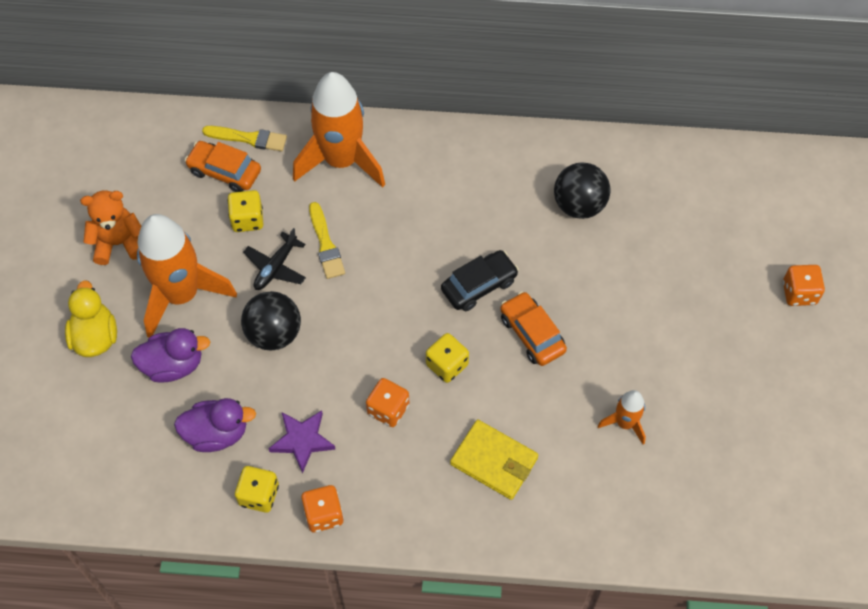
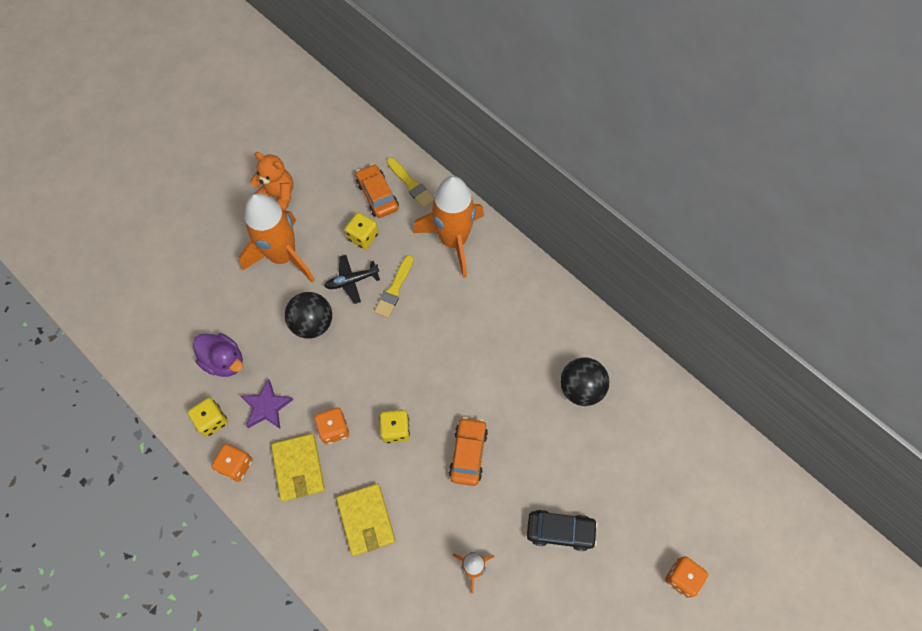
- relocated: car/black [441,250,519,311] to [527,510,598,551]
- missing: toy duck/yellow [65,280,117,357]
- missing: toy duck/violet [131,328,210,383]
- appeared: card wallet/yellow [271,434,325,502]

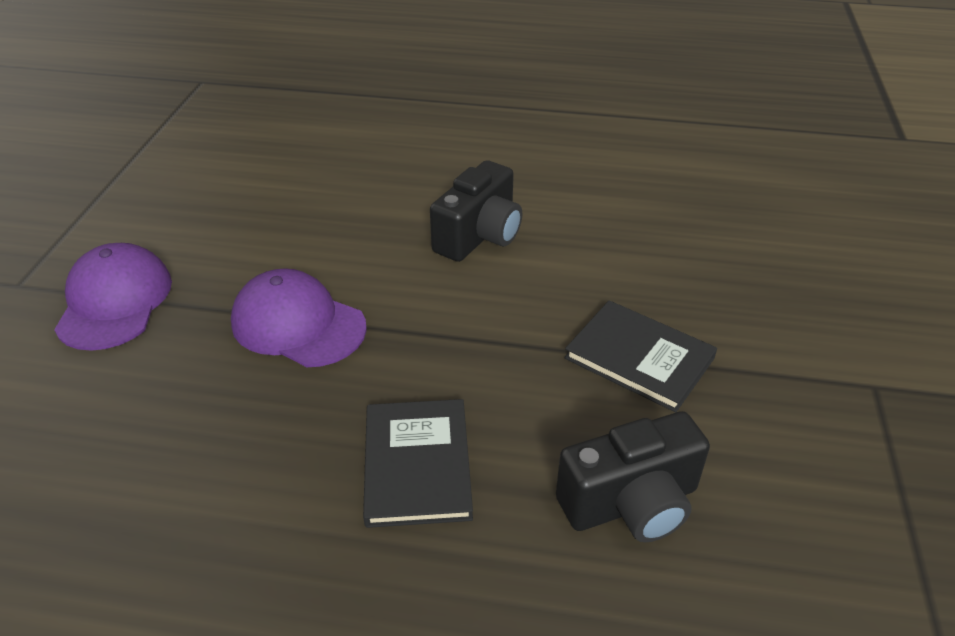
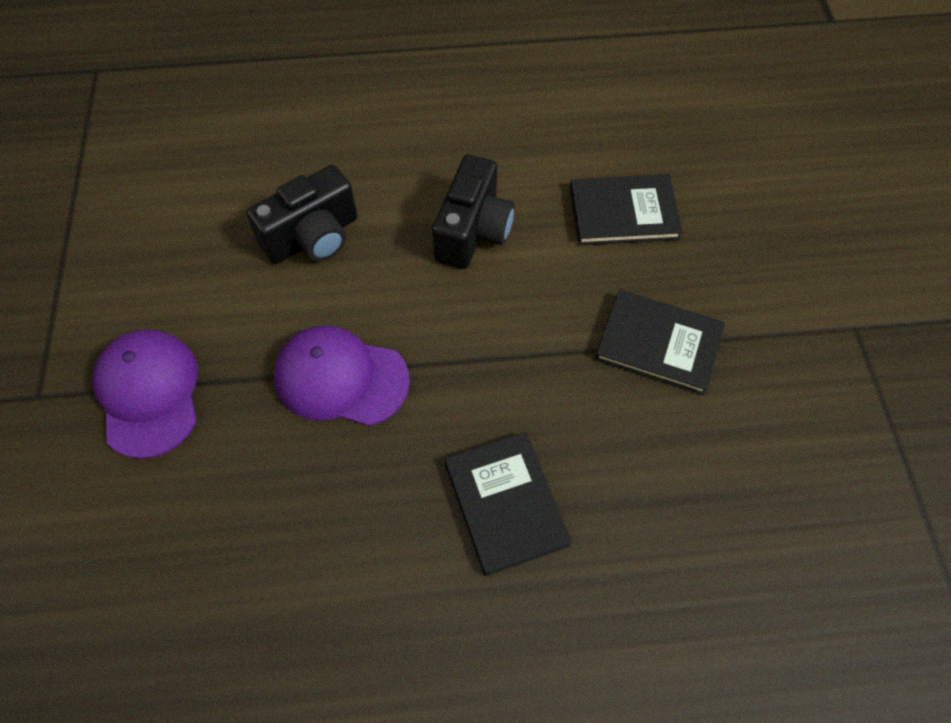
- relocated: camera/black [556,411,710,543] to [246,165,358,264]
- appeared: hardback/black [570,174,683,245]

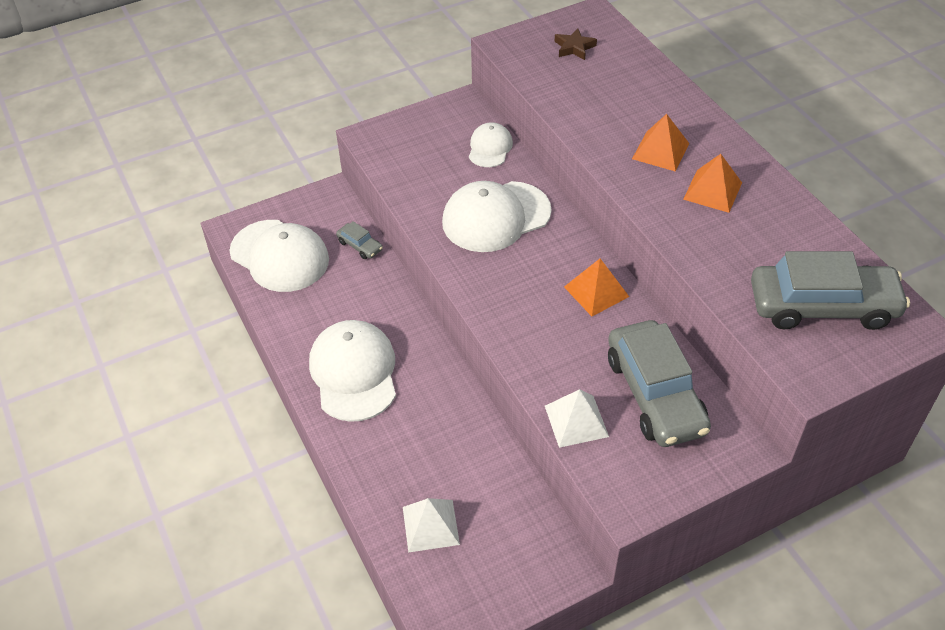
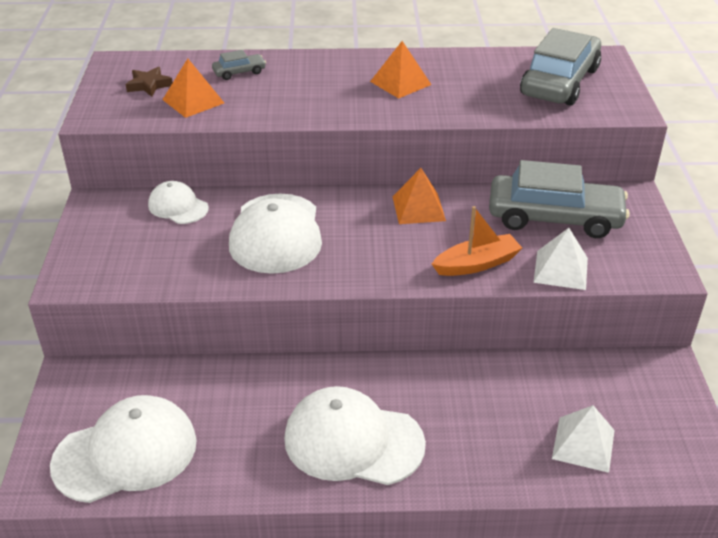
- relocated: pyramid shape/orange [632,114,690,172] to [163,58,224,118]
- relocated: car/ash-grey [336,221,383,259] to [212,50,266,80]
- appeared: sailboat/orange [432,206,522,276]

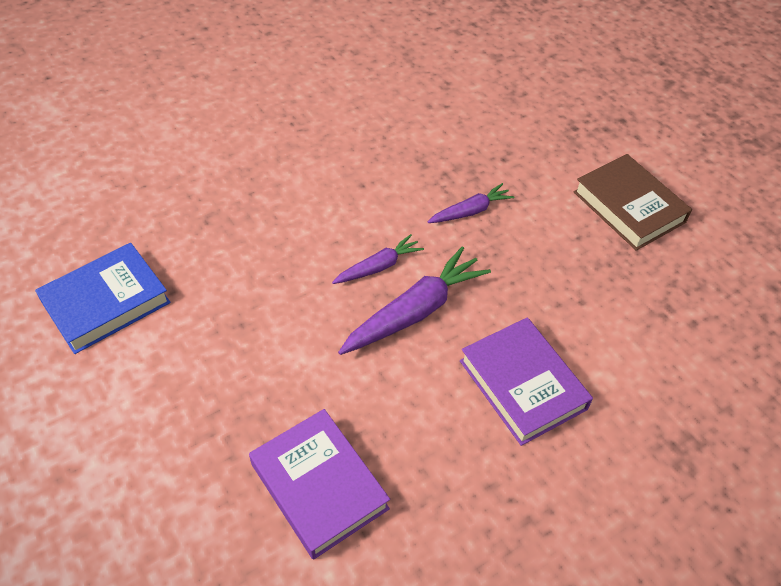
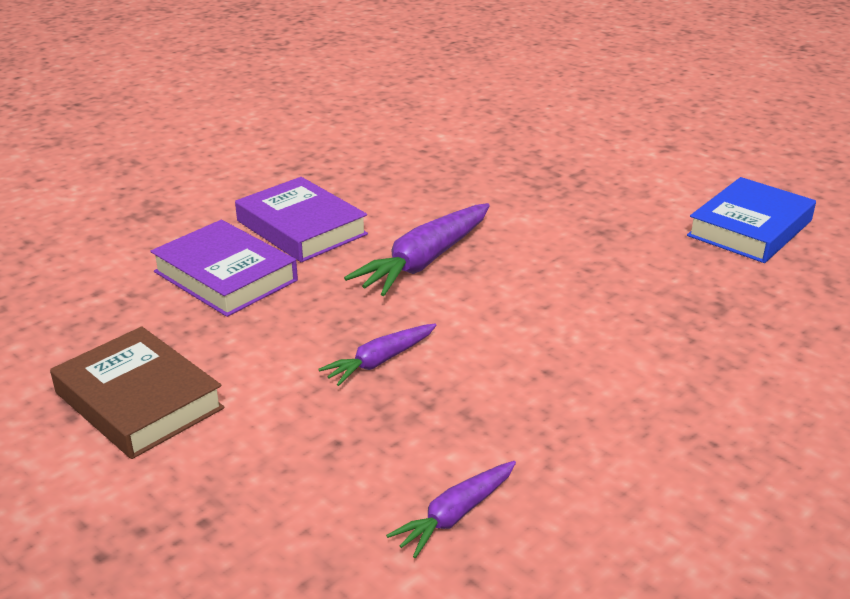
- relocated: carrot/violet [332,234,424,284] to [386,461,516,558]
- relocated: hardback/violet [249,409,390,560] to [150,220,298,317]

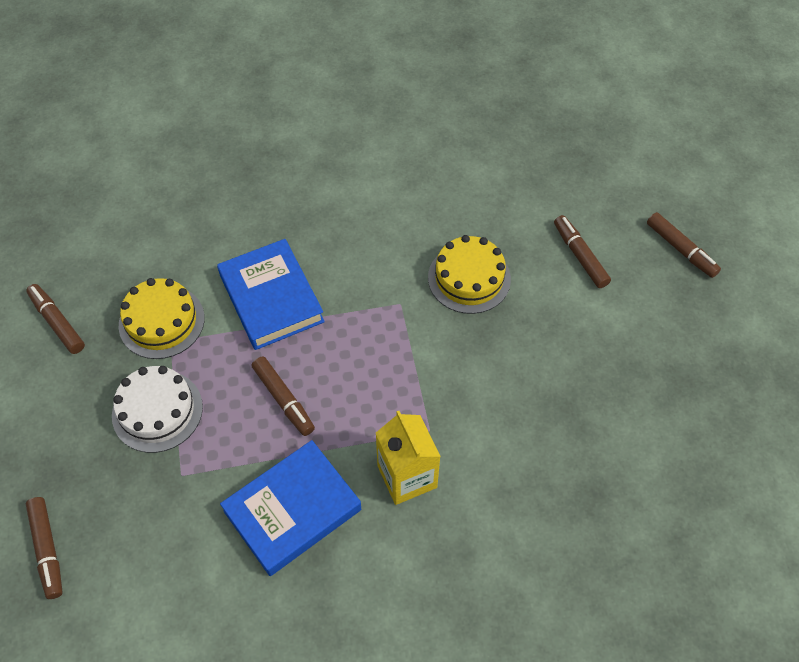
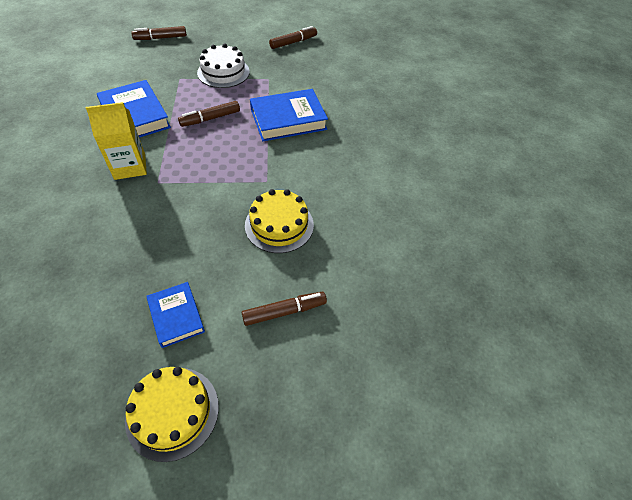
- missing: marker pen/brown [647,212,721,278]
- relocated: cake/yellow [119,278,205,359] to [125,367,219,462]
- appeared: hardback/royal blue [146,282,205,348]

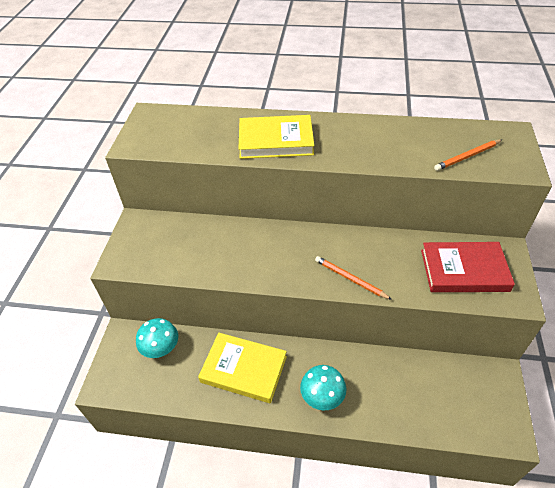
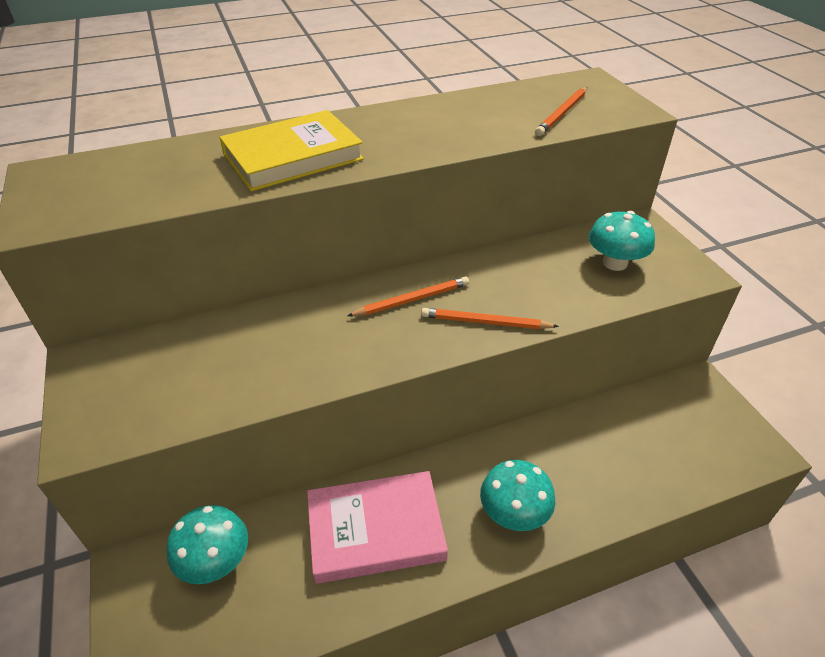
- exchanged: hardback/crimson [421,242,515,292] to toadstool/teal [589,211,655,271]
- colour: hardback/yellow [198,333,287,403] to hardback/pink [307,471,448,584]
- appeared: wooden pencil/orange [347,276,469,316]

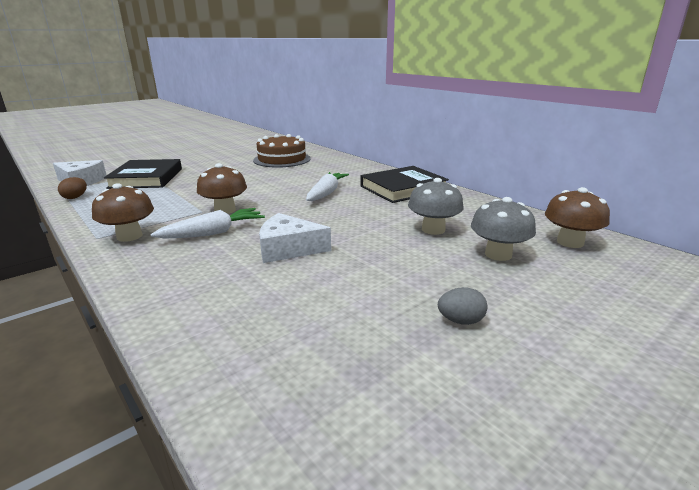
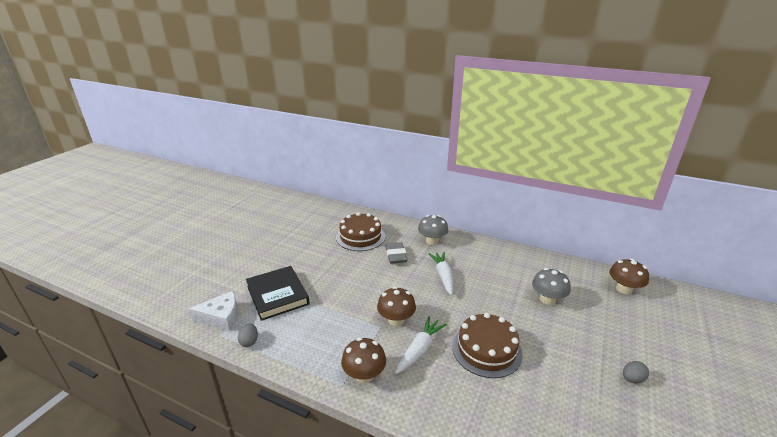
- missing: hardback/black [361,166,449,203]
- colour: egg/brown [58,177,87,199] to egg/ash-grey [238,323,258,347]
- relocated: toadstool/ash-grey [471,197,536,261] to [418,215,448,245]
- exchanged: piece of cheese/pure white [259,213,331,263] to cake/brown [452,313,523,378]
- appeared: eraser/ash-grey [385,242,408,264]

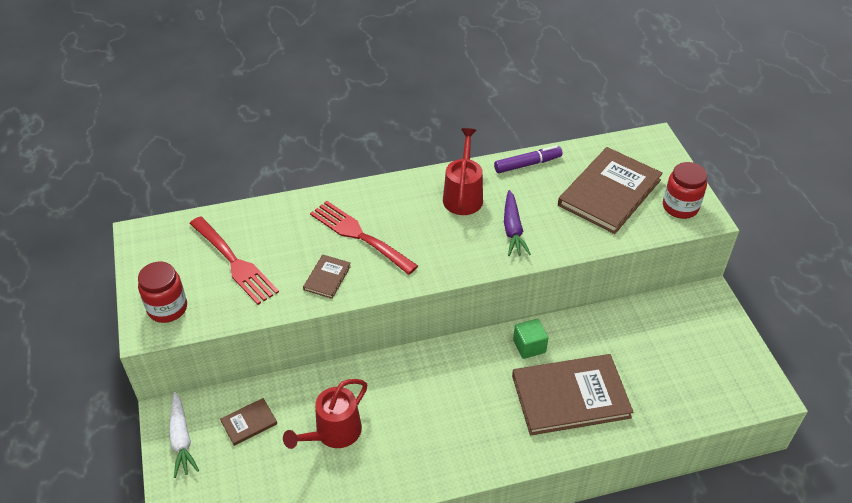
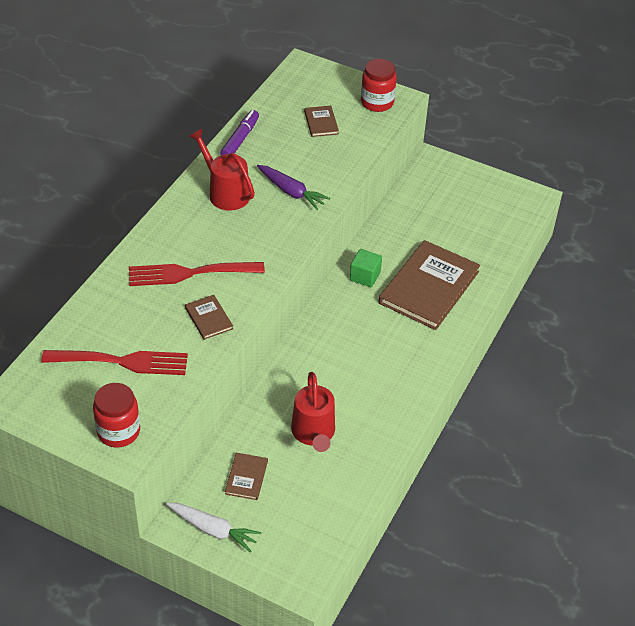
- size: hardback/brown [558,147,663,234] = [304,106,339,137] x0.45

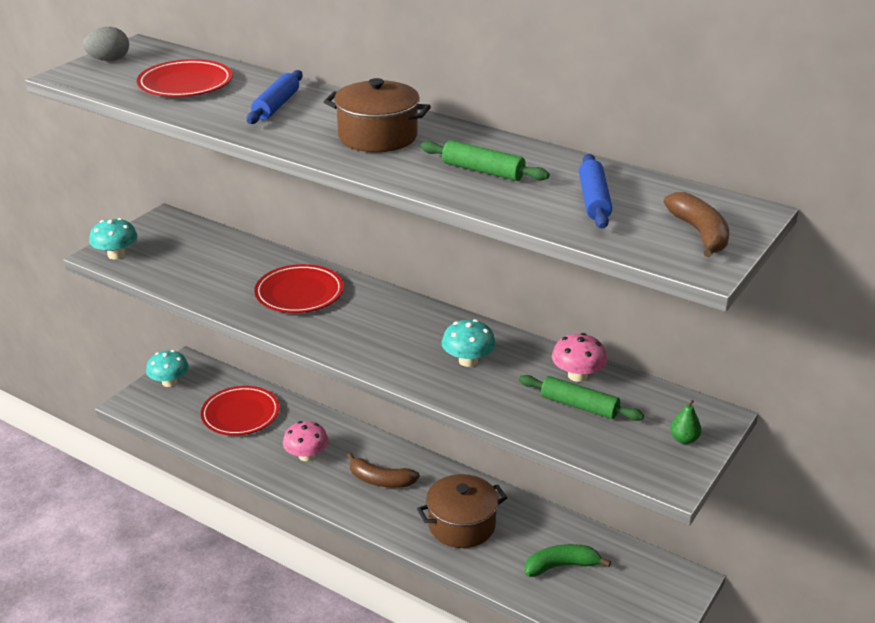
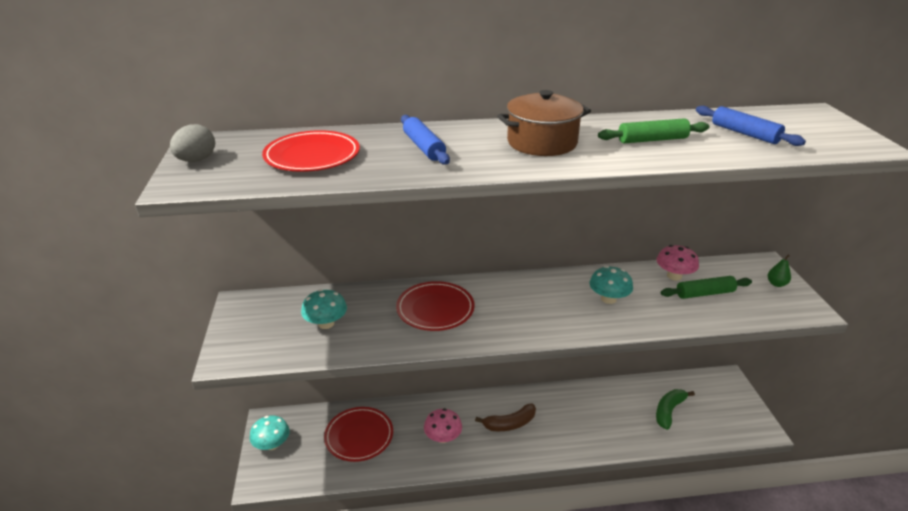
- missing: toy banana/brown [664,192,729,257]
- relocated: toadstool/teal [89,218,138,259] to [301,289,347,329]
- missing: stockpot/brown [417,474,507,548]

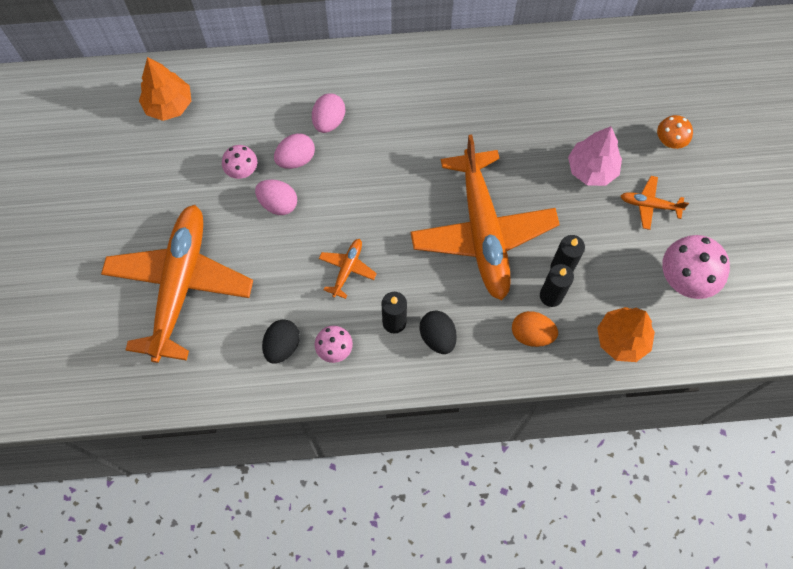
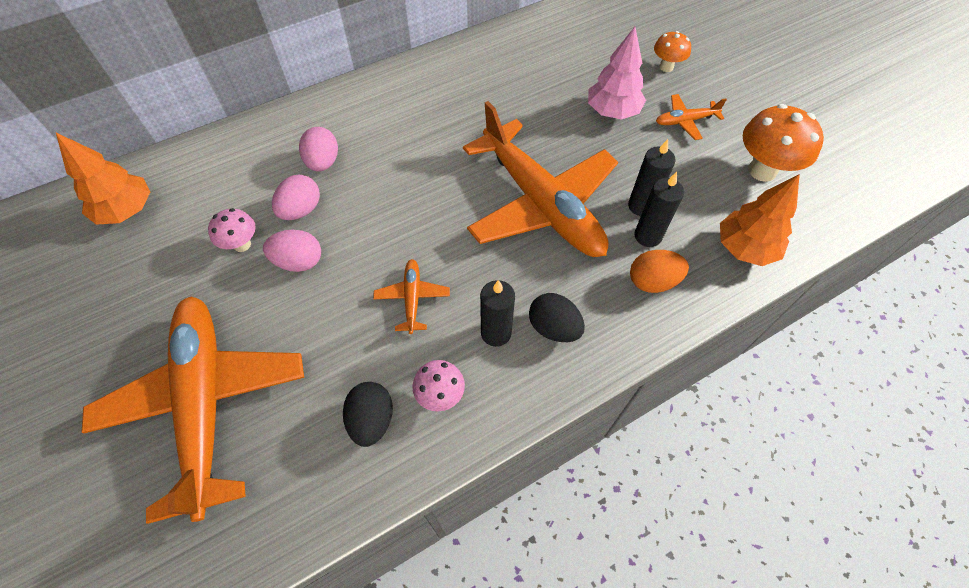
- colour: toadstool/pink [662,235,730,299] to toadstool/orange [742,104,824,182]

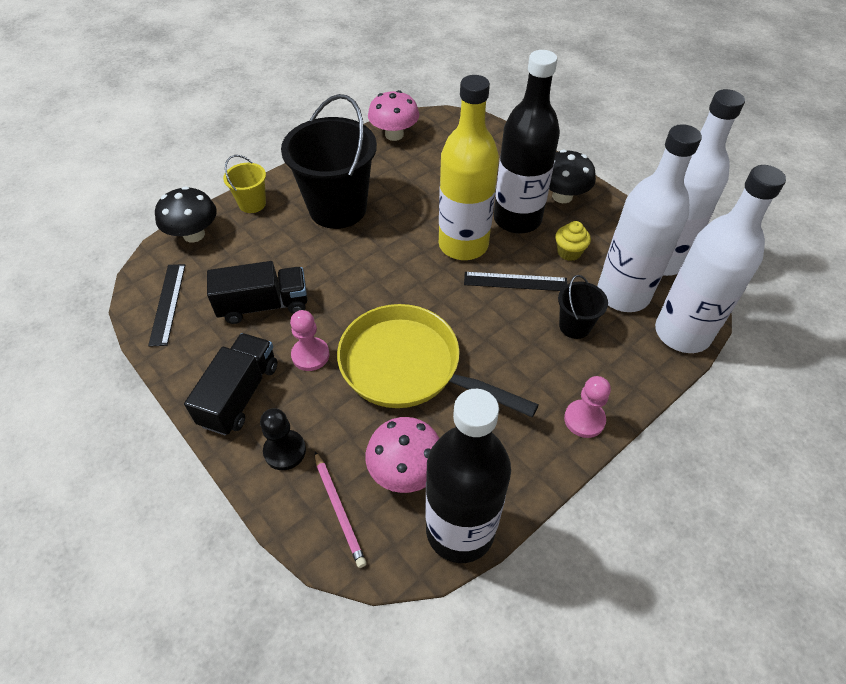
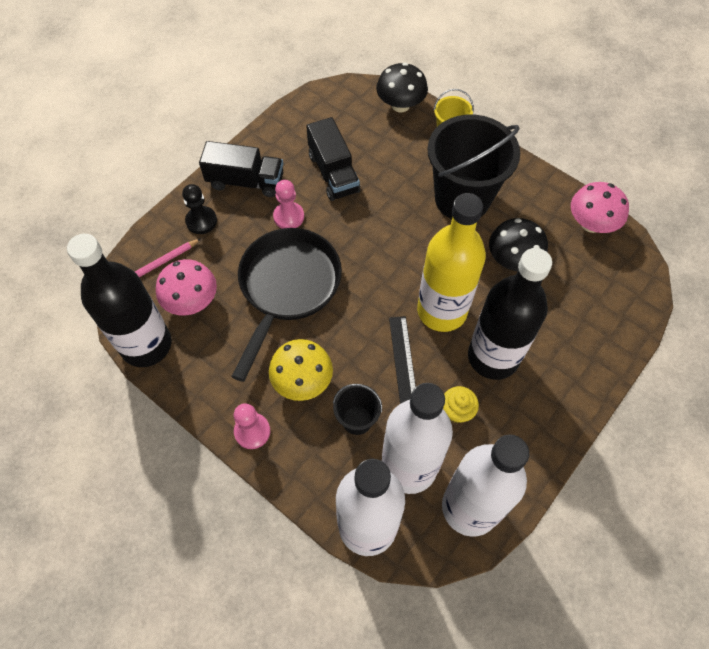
- relocated: toadstool/black [549,150,596,203] to [489,218,548,271]
- missing: measuring stick/black [148,264,185,347]
- colour: skillet/yellow [337,304,539,418] to skillet/black [231,228,342,382]
- appeared: toadstool/yellow [269,339,333,401]

